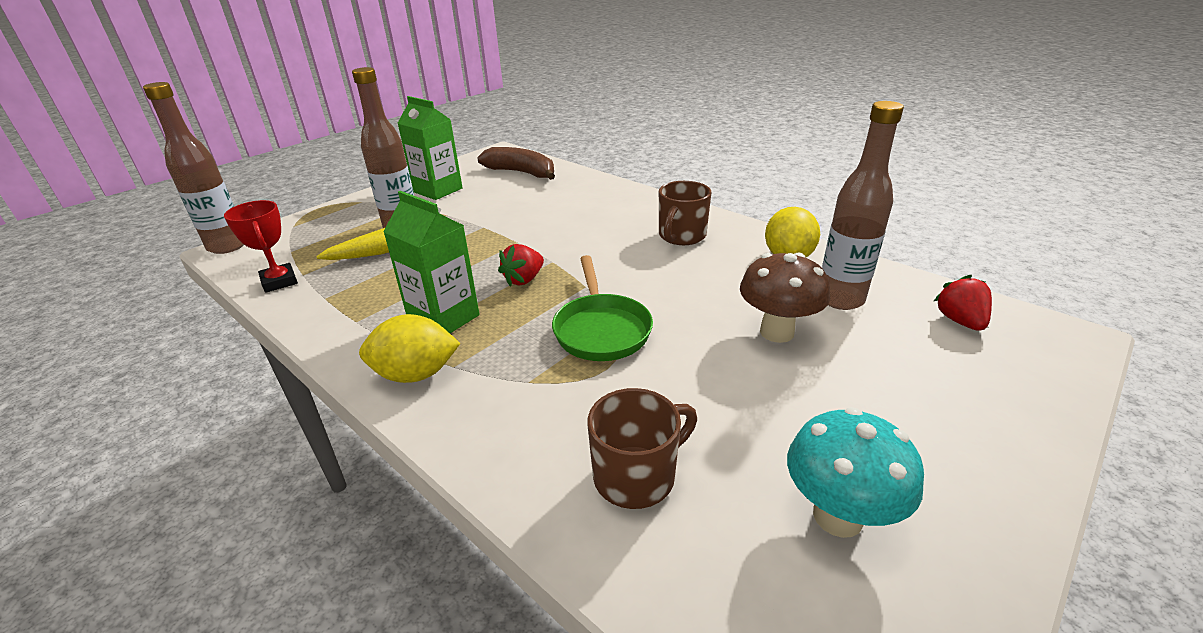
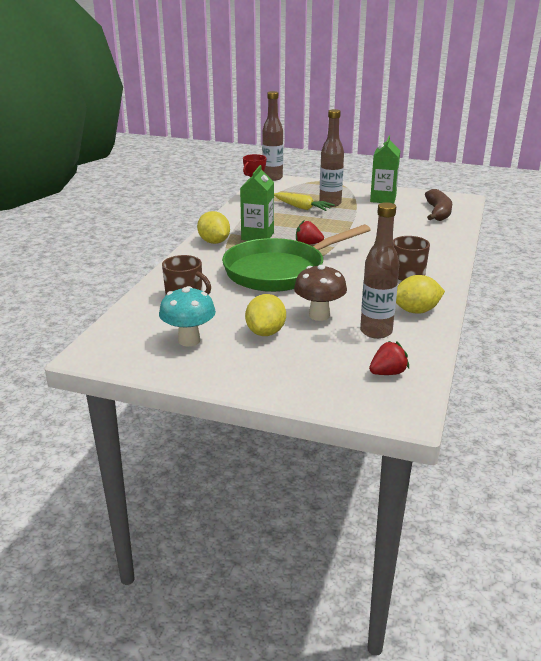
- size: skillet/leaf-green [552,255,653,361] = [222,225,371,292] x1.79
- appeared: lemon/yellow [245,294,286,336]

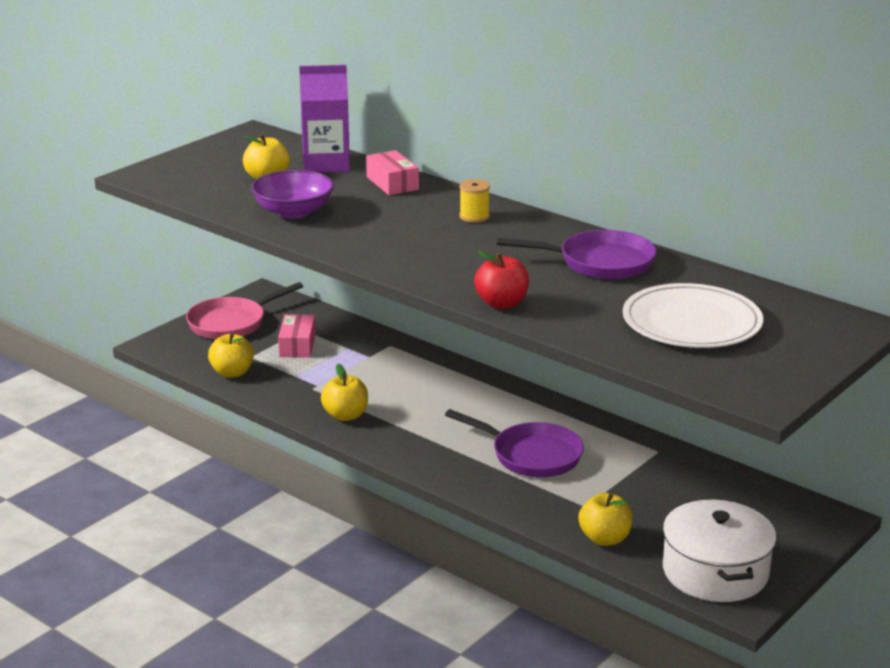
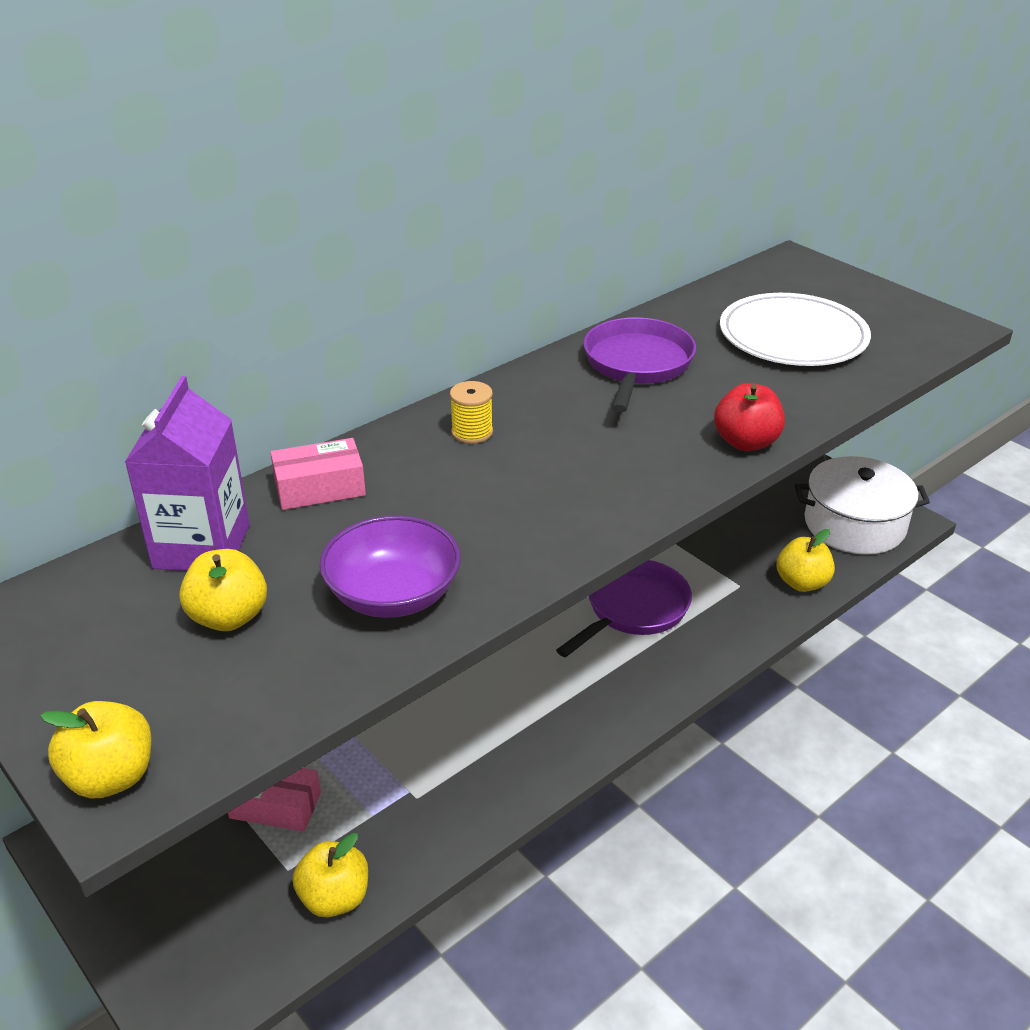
- missing: skillet/pink [186,282,303,339]
- relocated: apple fruit/yellow [321,364,368,421] to [40,701,152,799]

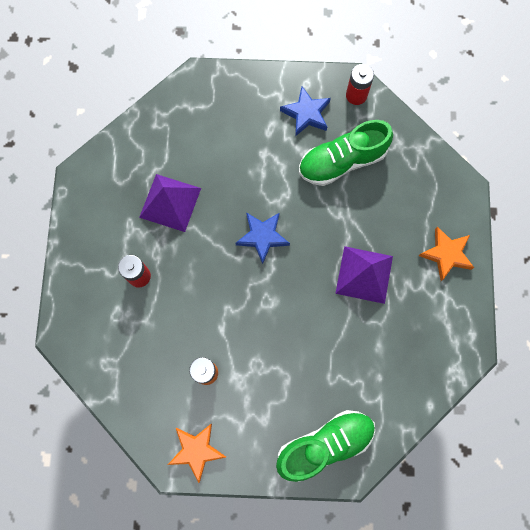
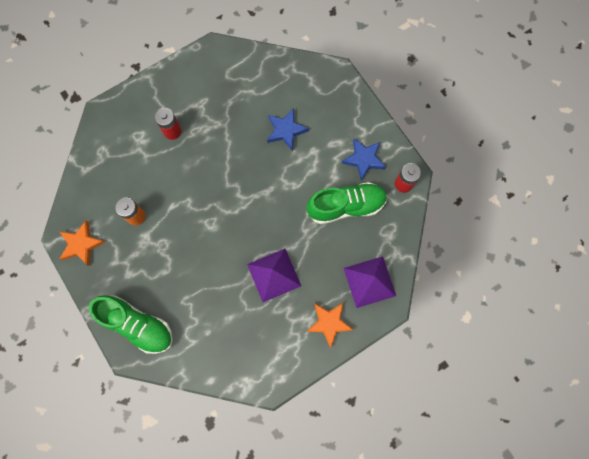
- spun: sneaker/leaf-green [299,120,393,186] = [307,182,388,224] 135 degrees clockwise
- relocated: pyramid shape/violet [139,174,201,232] to [344,256,396,308]
- relocated: star/royal blue [236,212,290,264] to [267,108,309,151]

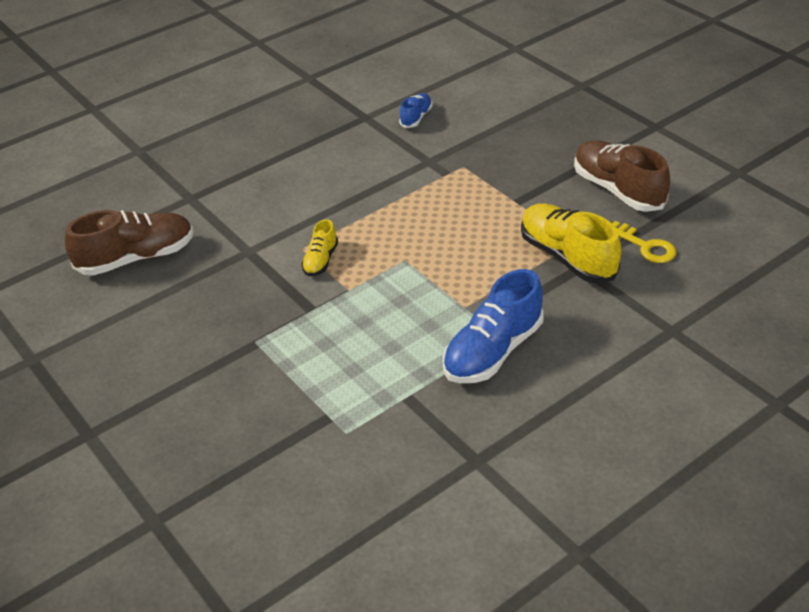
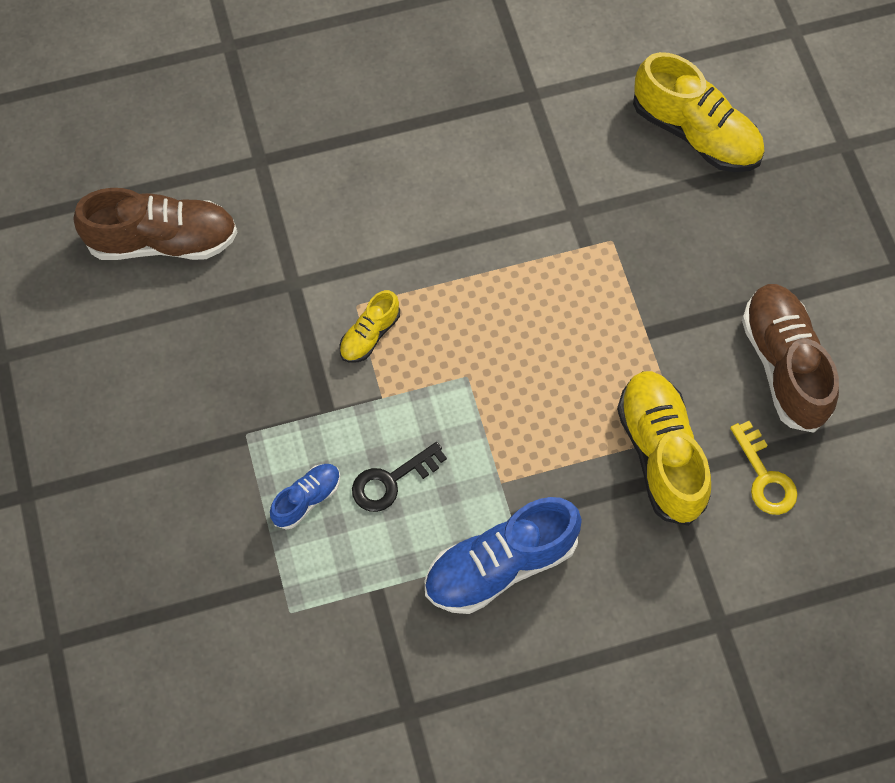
- relocated: sneaker/royal blue [399,93,432,128] to [270,464,340,530]
- appeared: sneaker/yellow [633,52,765,172]
- appeared: latchkey/black [352,442,447,512]

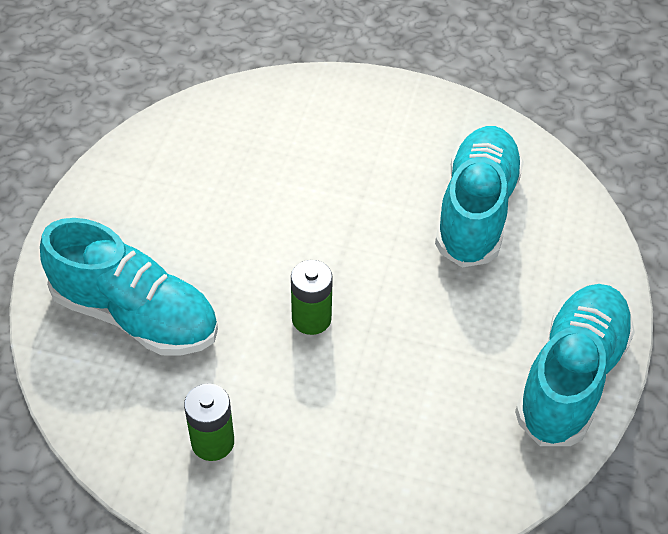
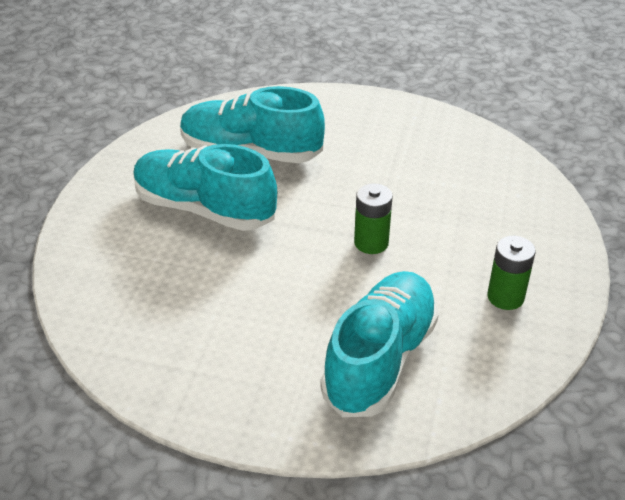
- relocated: sneaker/teal [515,284,635,446] to [133,144,277,231]

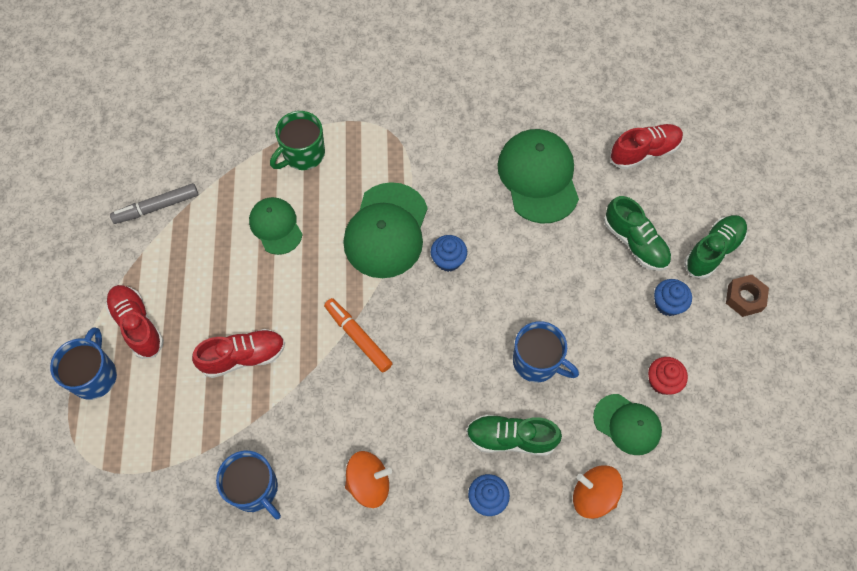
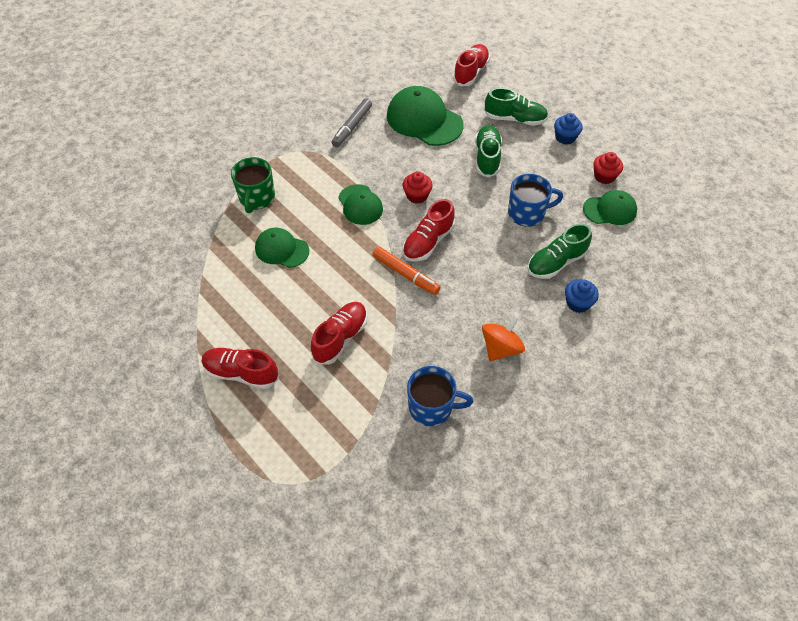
- size: cap/leaf-green [343,182,428,278] = [338,184,383,225] x0.60
- relocated: marker pen/ash-grey [110,183,199,224] to [331,98,372,147]
- relocated: sneaker/leaf-green [684,215,747,279] to [475,125,502,177]
- colour: fairy cake/royal blue [431,235,467,272] to fairy cake/crimson [403,171,432,204]
- missing: nut/brown [726,275,769,317]
- spun: marker pen/orange [324,298,393,373] = [373,246,440,295] 150 degrees counterclockwise
- missing: coffee mug/royal blue [50,327,117,400]
- missing: toy top/orange [573,465,623,519]
- appeared: sneaker/crimson [403,199,455,262]

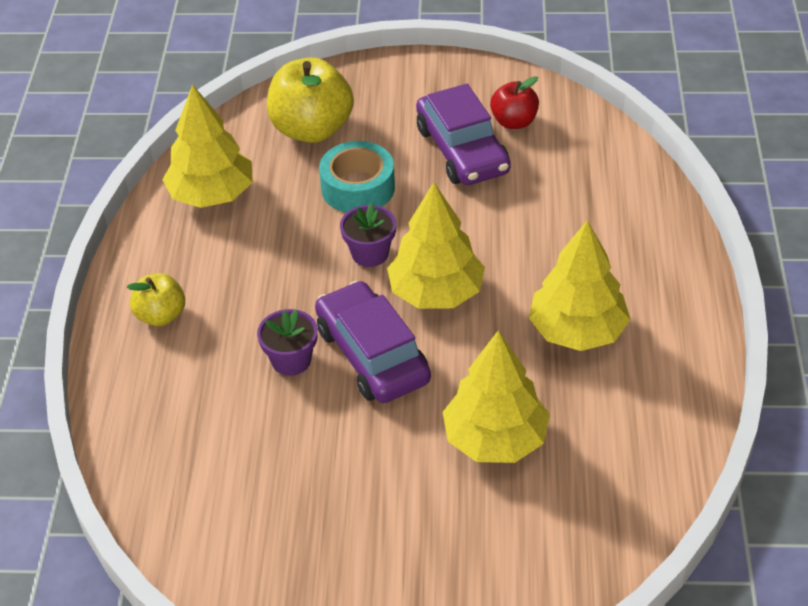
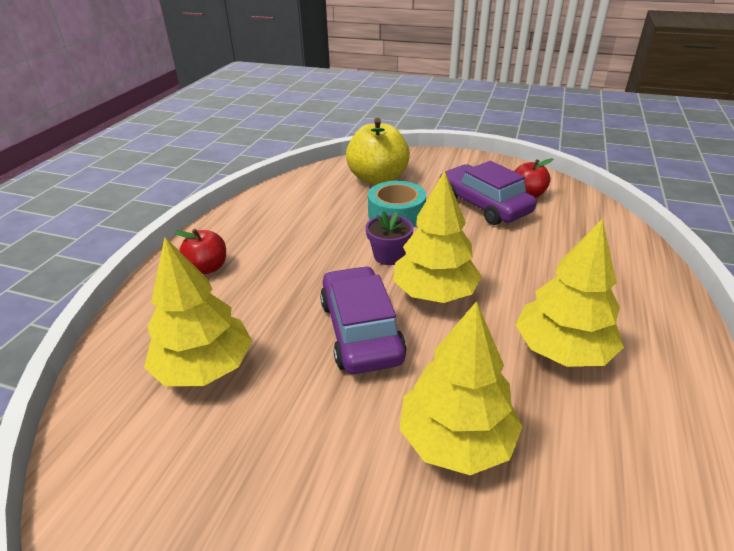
- relocated: toy tree/yellow [162,84,253,208] to [144,237,252,386]
- spun: car/violet [416,84,511,185] = [440,161,537,225] 150 degrees clockwise
- colour: apple fruit/yellow [127,273,185,326] to apple fruit/crimson [174,229,226,274]
- missing: plant pot/violet [257,309,318,376]

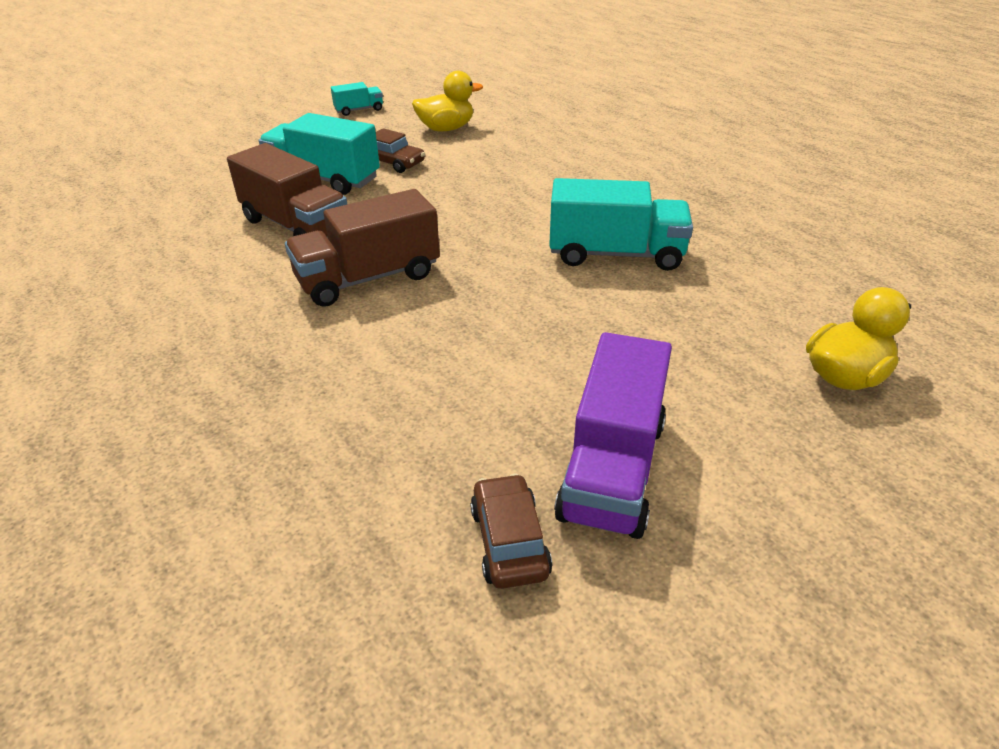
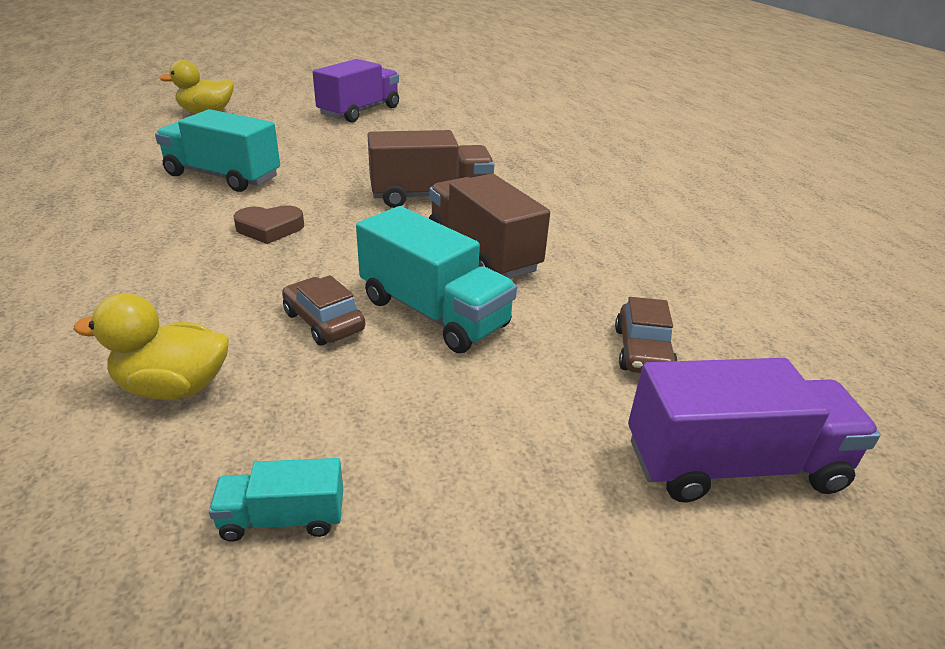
- relocated: car/brown [470,474,552,589] to [615,297,678,373]
- appeared: love heart/brown [234,205,304,244]
- appeared: lorry/violet [628,358,881,502]

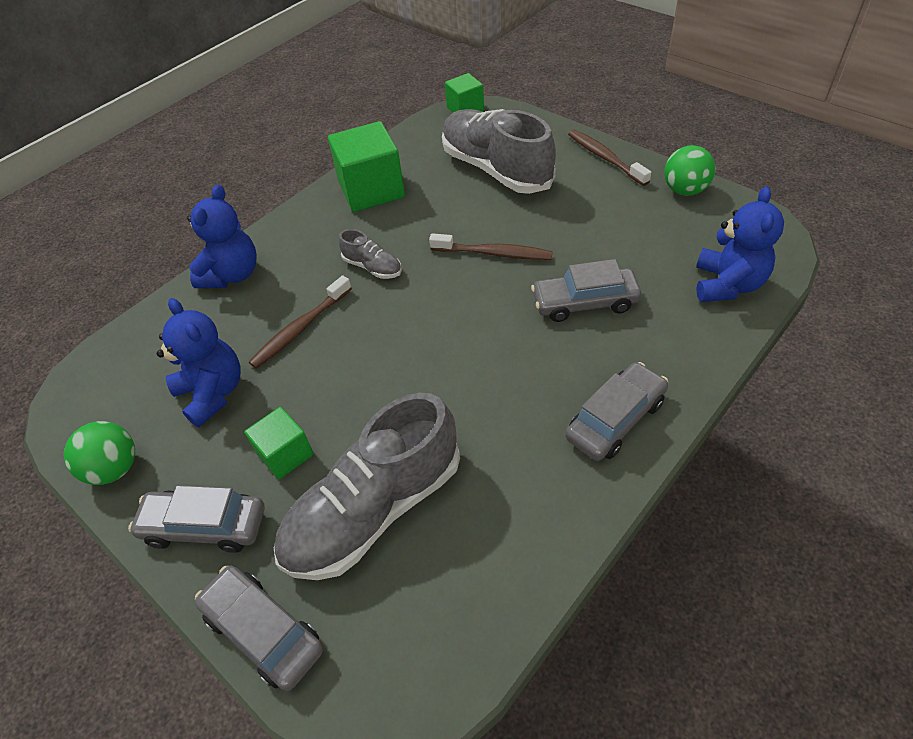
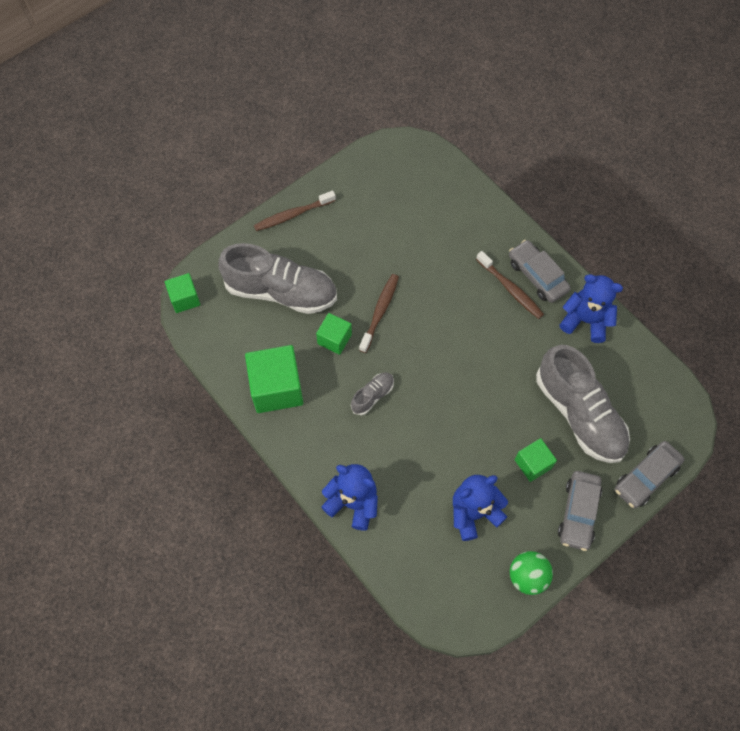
- spun: sneaker/ash-grey [442,109,556,194] = [218,243,337,314] 135 degrees counterclockwise
- missing: sphere/leaf-green [664,145,715,196]
- relocated: stuffed bear/royal blue [696,186,784,302] to [560,274,623,343]
- missing: car/ash-grey [531,259,641,322]
- relocated: tooth brush/brown [249,275,352,368] to [476,251,544,319]
- appeared: block/leaf-green [316,313,352,355]

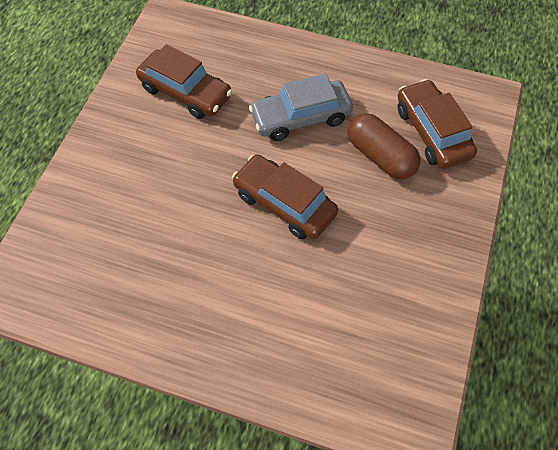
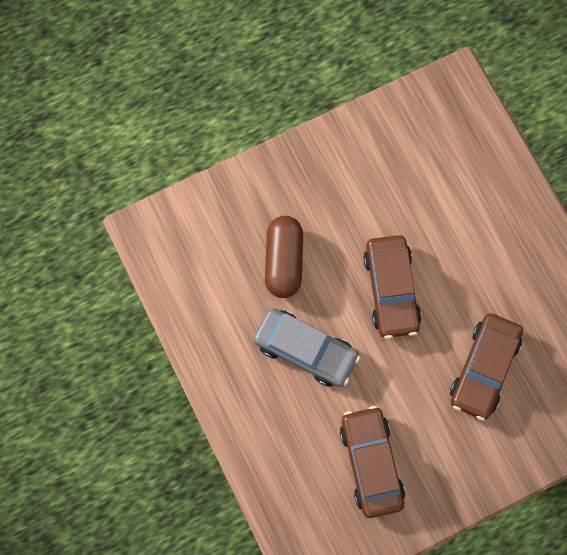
- relocated: car/brown [398,79,477,169] to [450,313,523,421]

